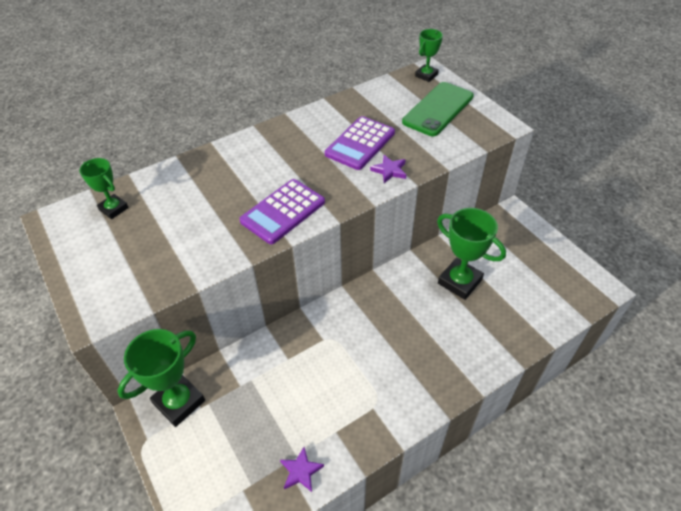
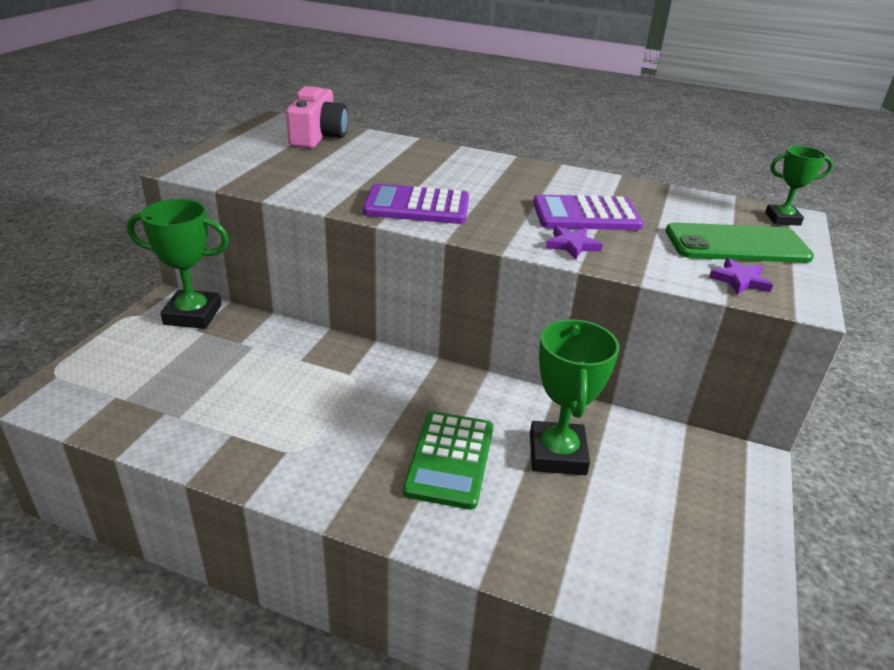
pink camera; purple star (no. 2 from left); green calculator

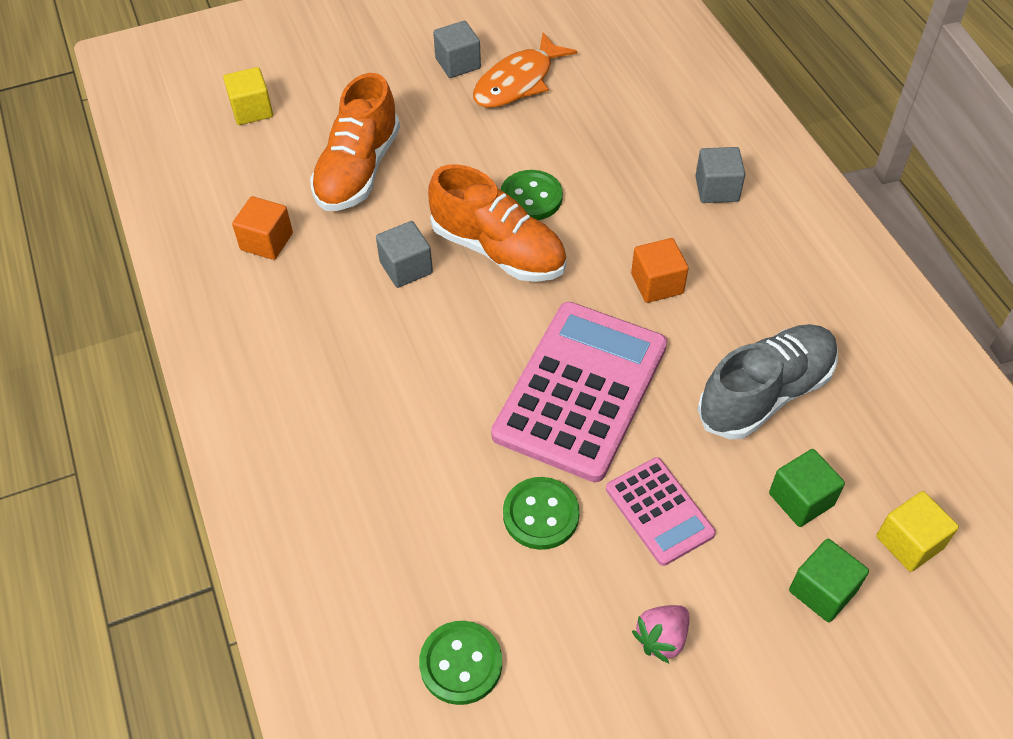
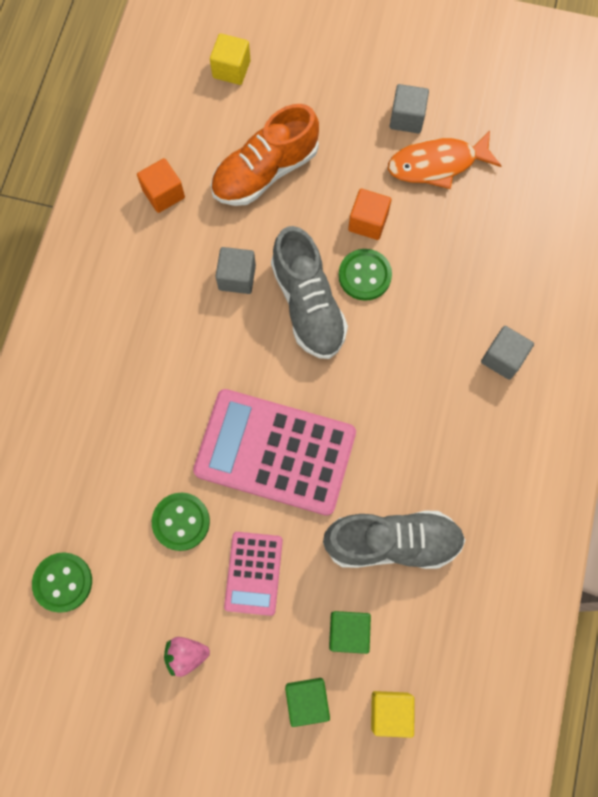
grey shoe (no. 1 from left); orange cube (no. 2 from left); pink calculator (no. 2 from left)

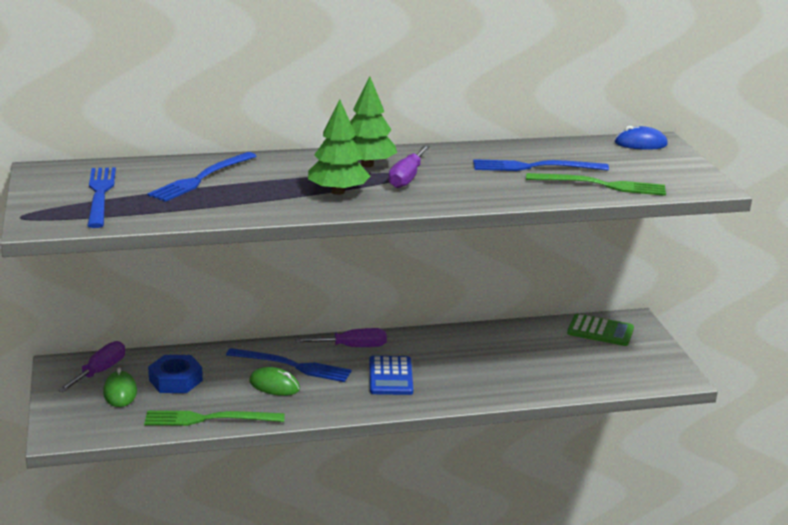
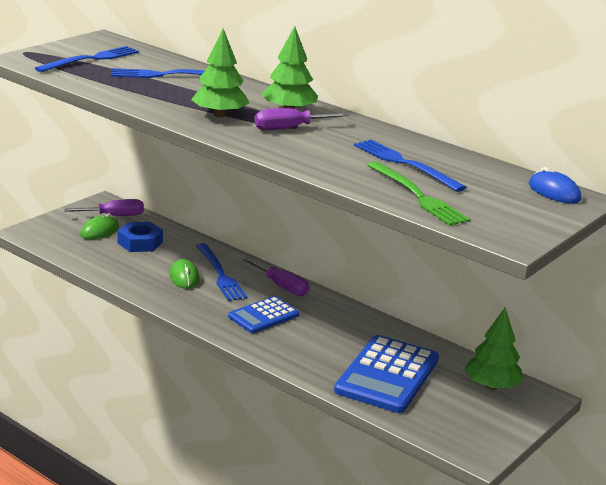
green tree (no. 3 from left); green fork (no. 1 from left in the first image); blue calculator (no. 2 from left)

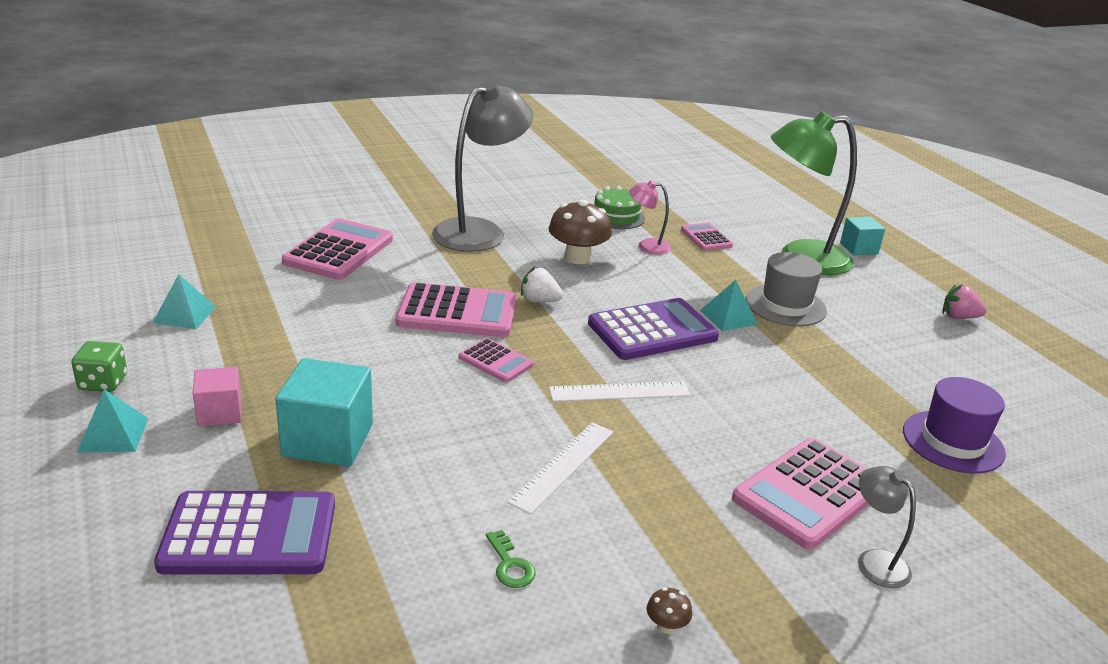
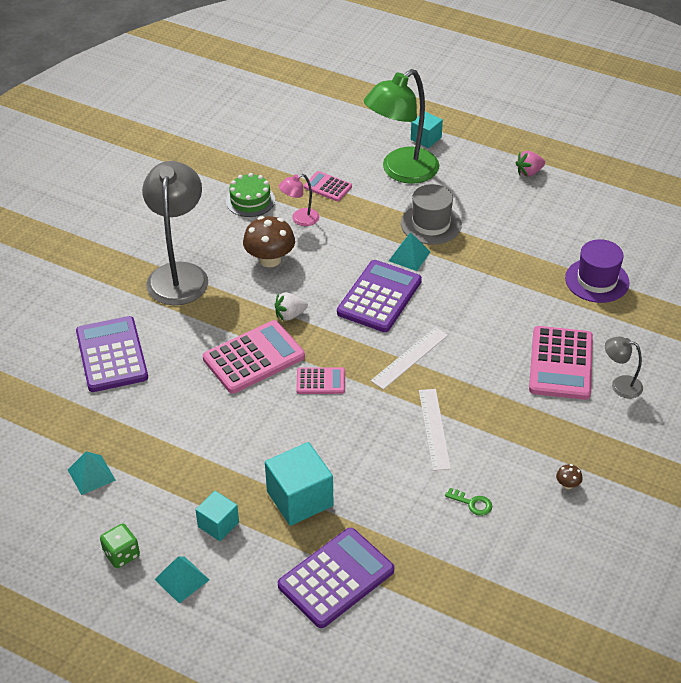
purple calculator (no. 1 from left); turquoise cube (no. 1 from left)

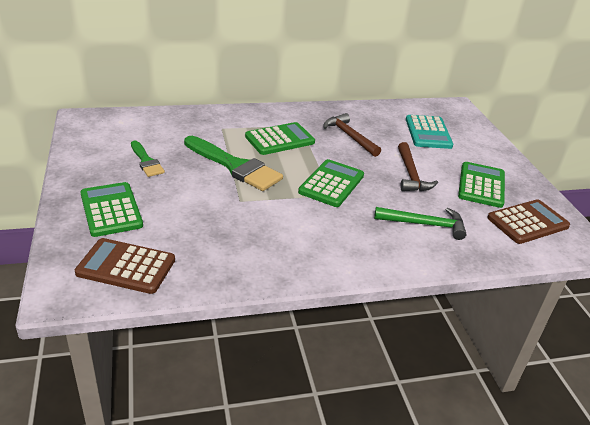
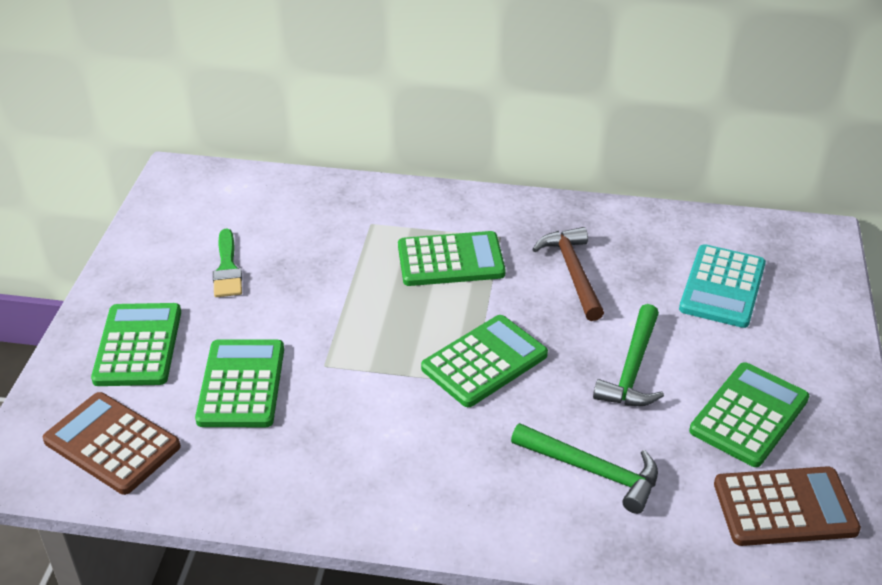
green brush (no. 2 from left in the first image); green hammer (no. 2 from left); green calculator (no. 2 from left)

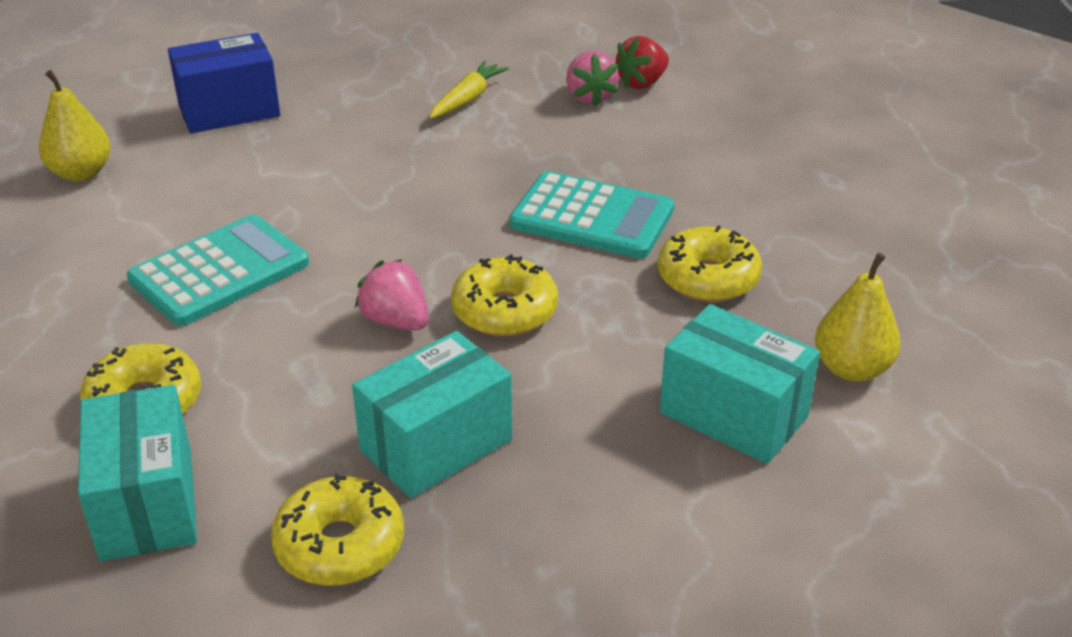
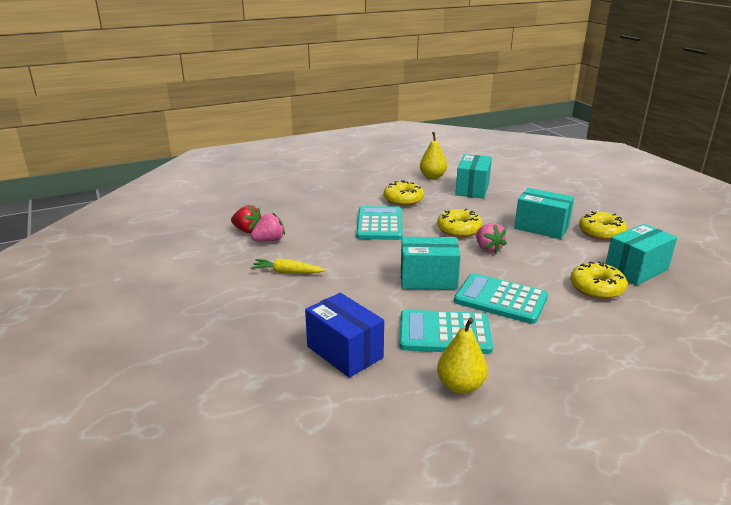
pink strawberry (no. 2 from left); turquoise box (no. 1 from left); turquoise calculator (no. 2 from left)

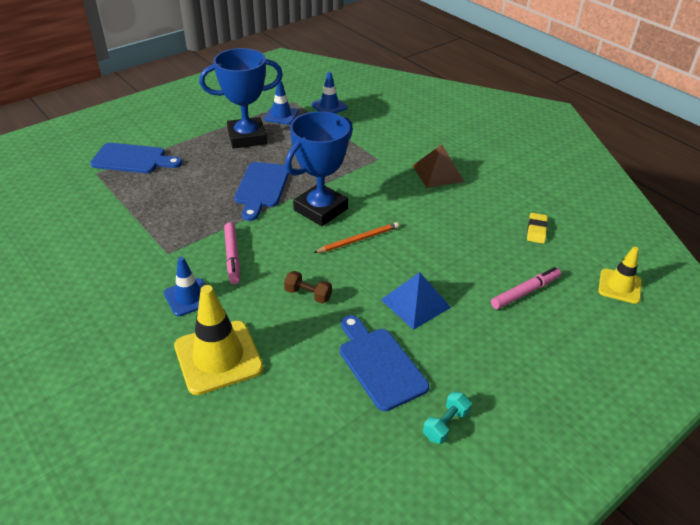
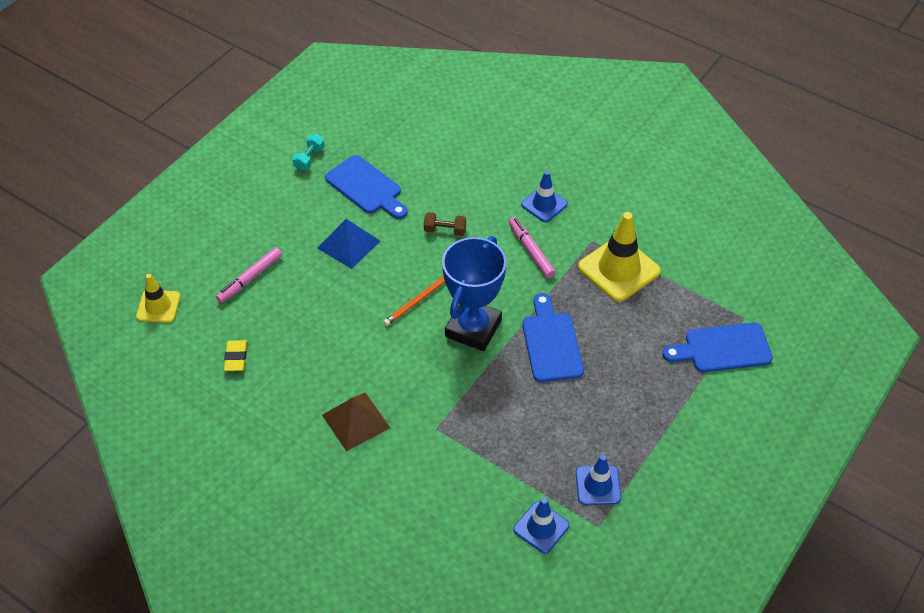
blue trophy (no. 1 from left in the first image); yellow traffic cone (no. 2 from left)

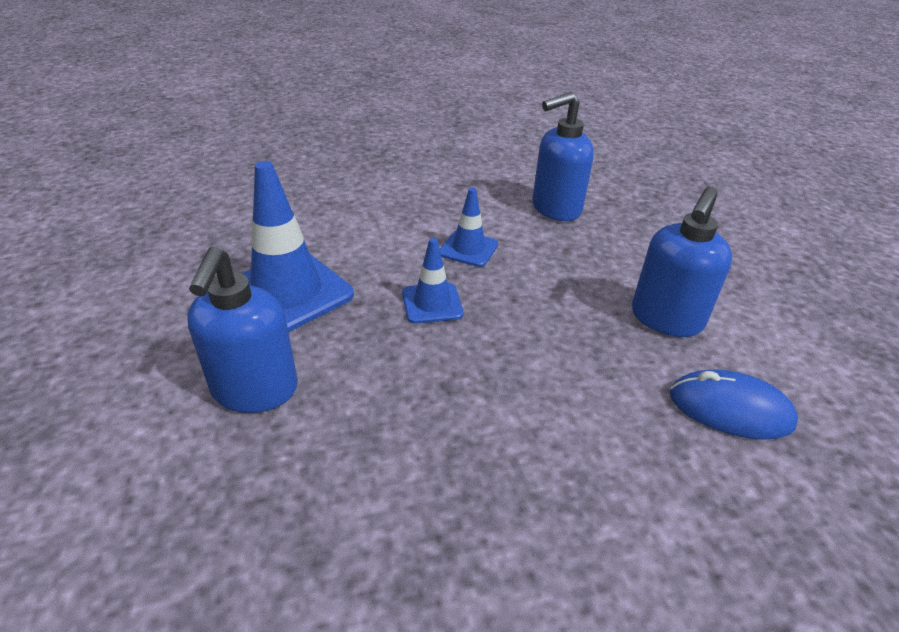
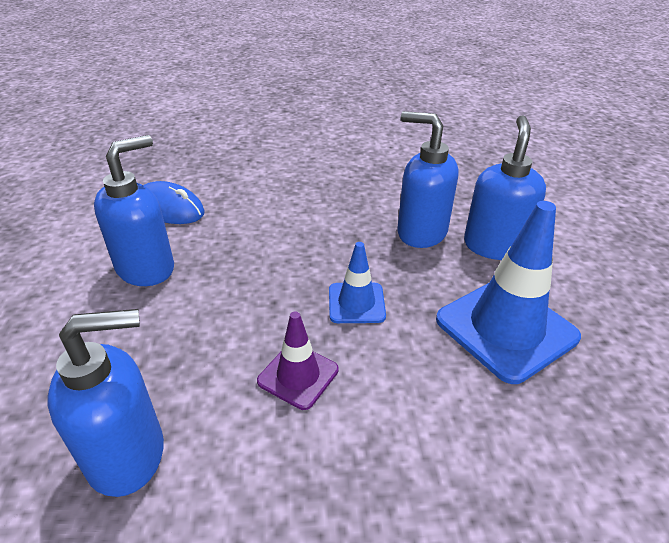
purple traffic cone; blue soap dispenser (no. 3 from left)

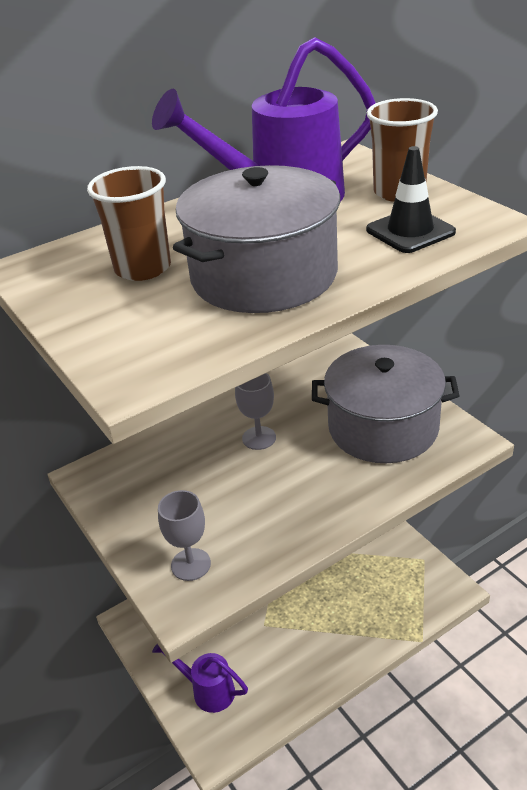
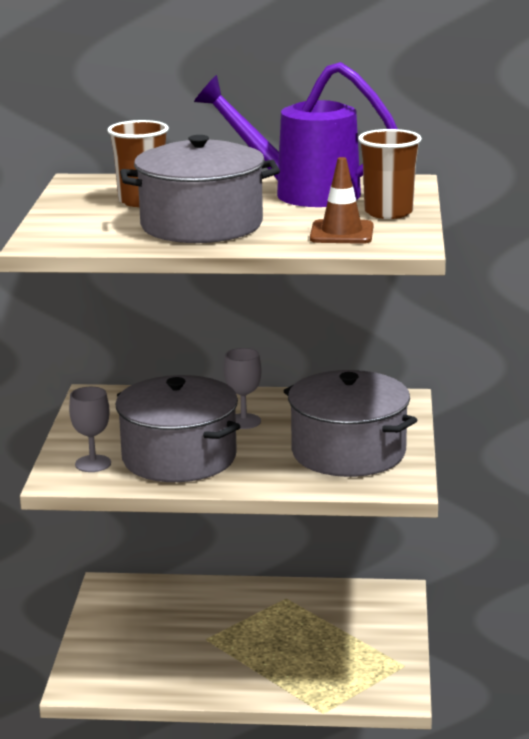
brown traffic cone; purple watering can (no. 1 from left in the first image); grey pot (no. 1 from left)

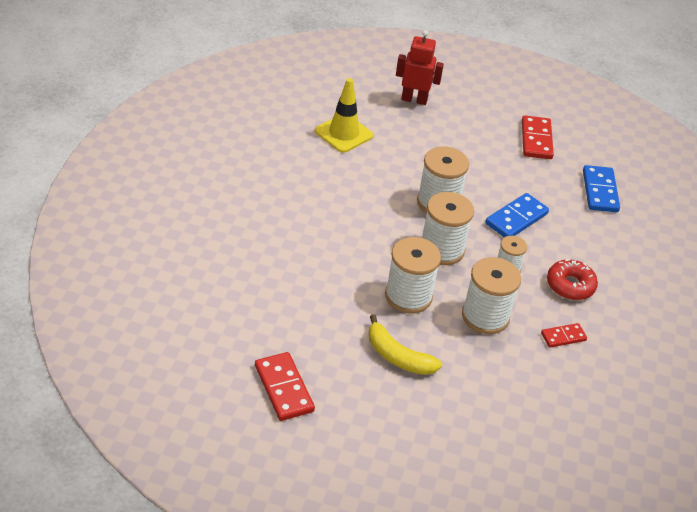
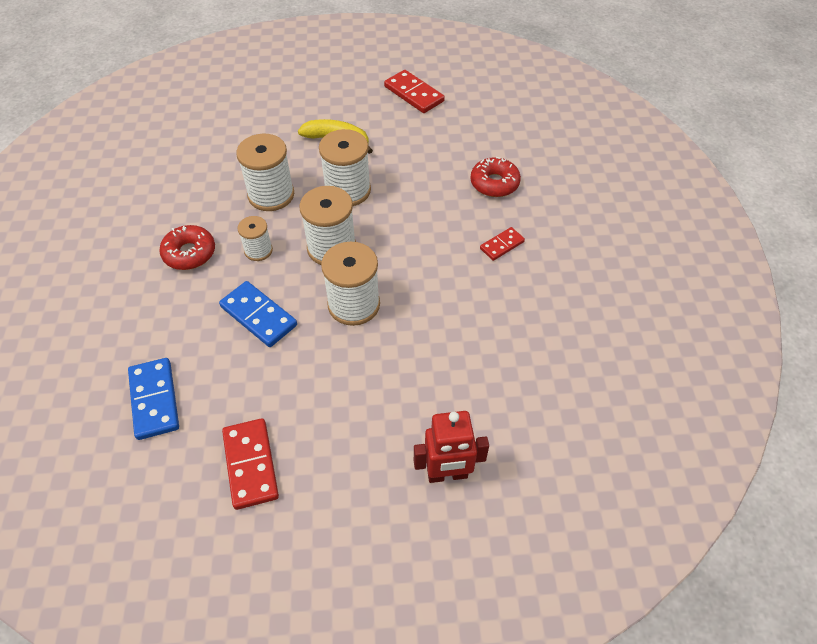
yellow traffic cone; blue domino (no. 2 from left); red domino (no. 3 from left); red donut (no. 2 from left)

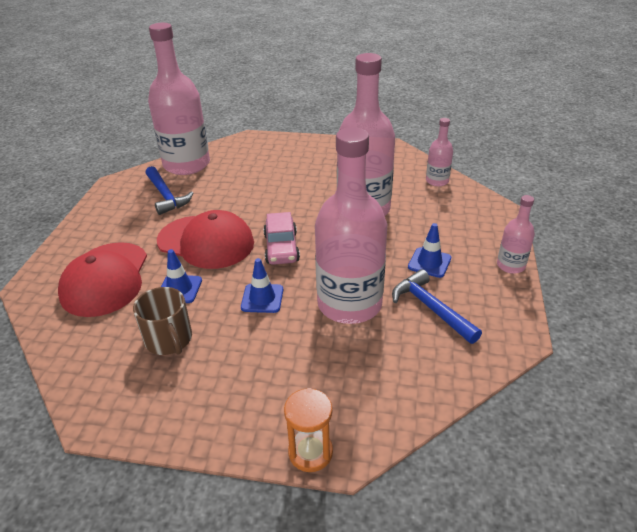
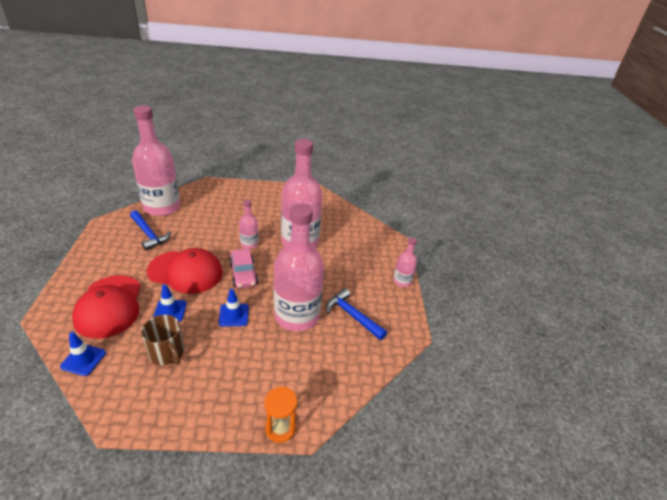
pink bottle (no. 2 from left); blue traffic cone (no. 1 from left)

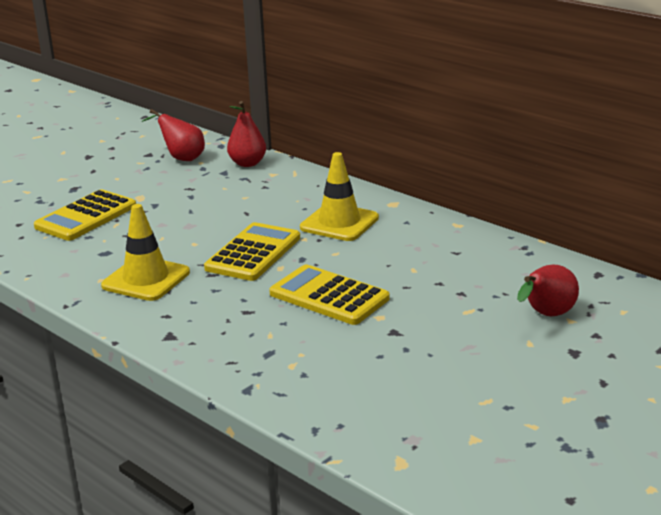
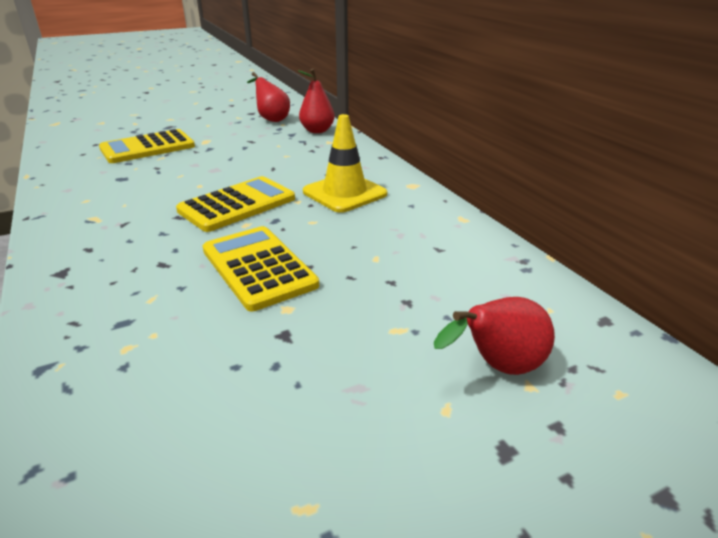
yellow traffic cone (no. 1 from left in the first image)

